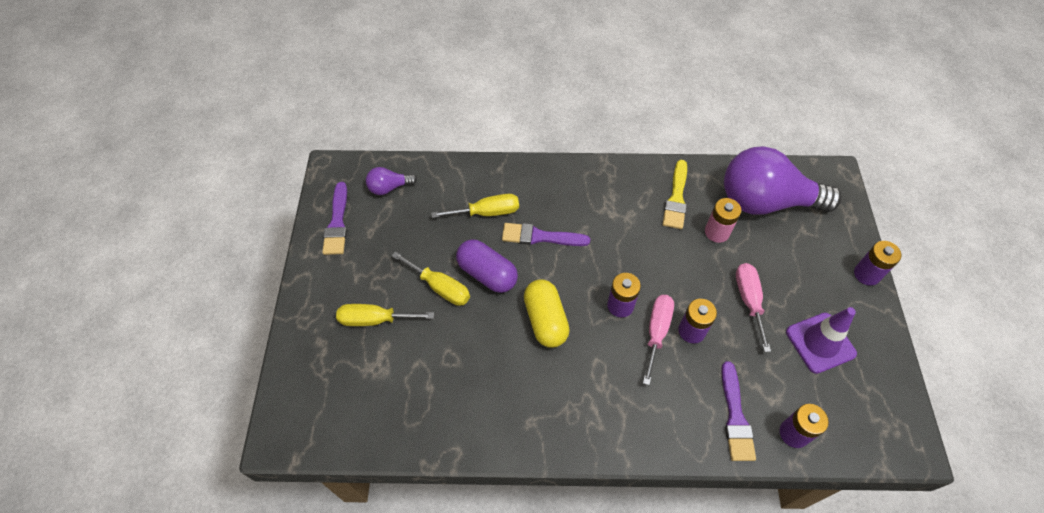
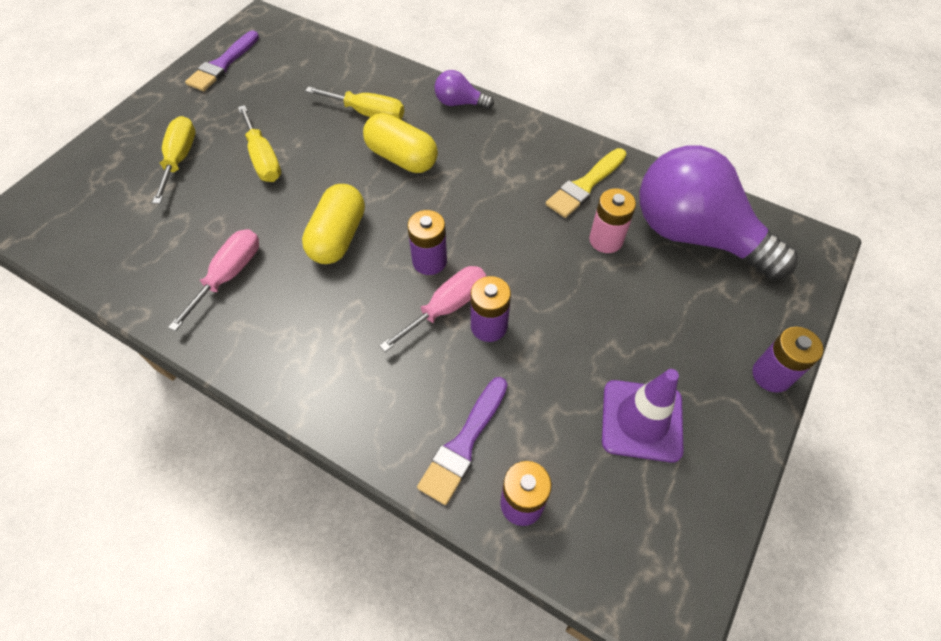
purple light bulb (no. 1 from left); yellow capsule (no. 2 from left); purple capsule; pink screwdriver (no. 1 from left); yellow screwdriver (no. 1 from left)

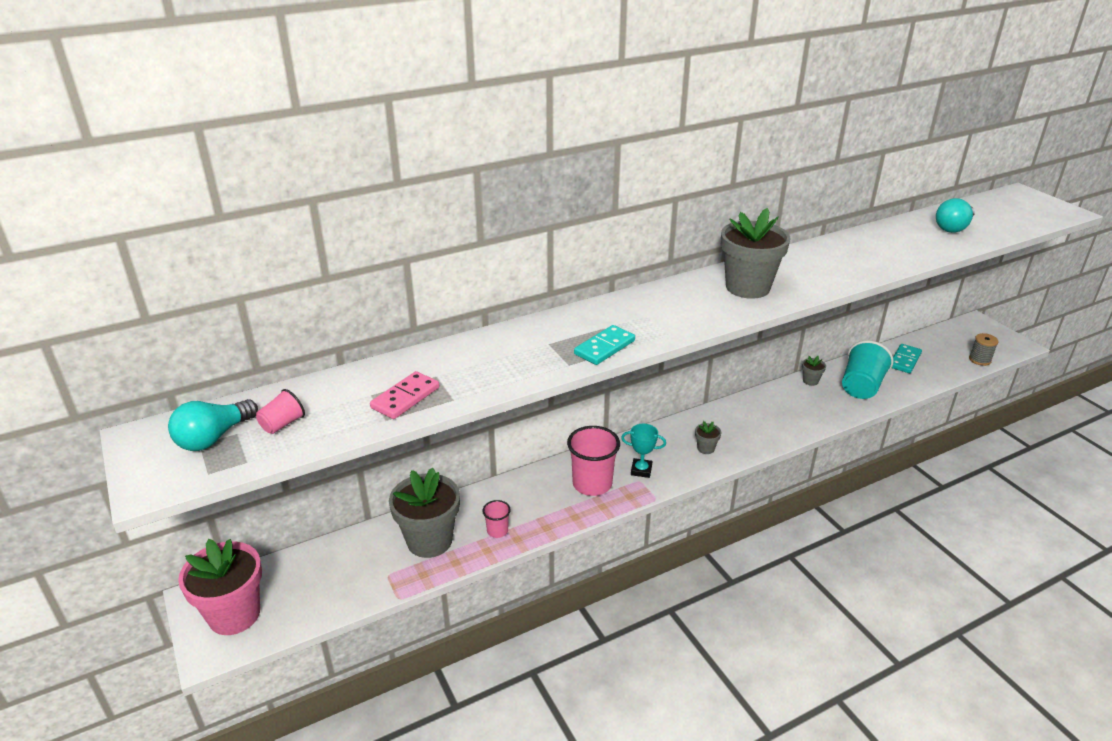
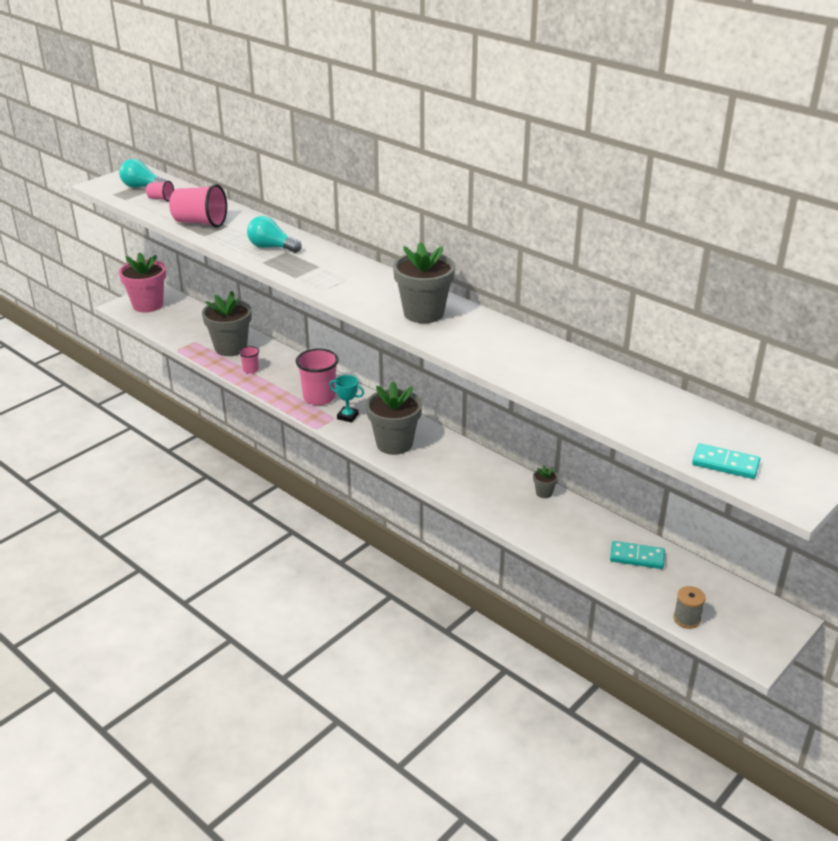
turquoise light bulb (no. 2 from left); turquoise domino (no. 2 from left); turquoise cup; pink cup (no. 2 from left); grey flower pot (no. 2 from left); turquoise trophy

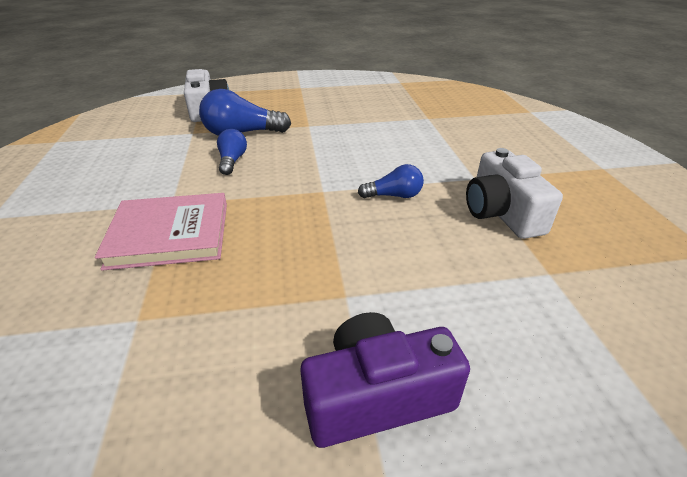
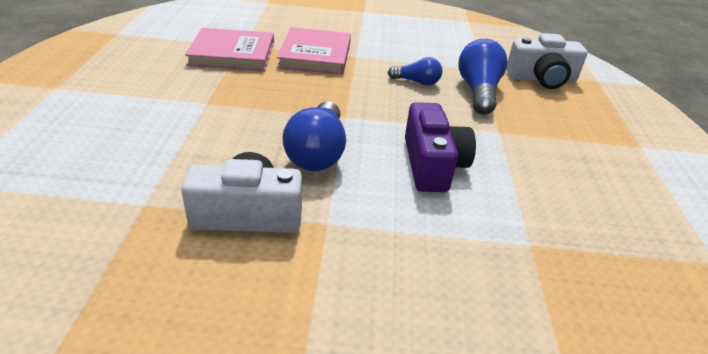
blue light bulb (no. 1 from left); purple camera; pink book (no. 1 from left)

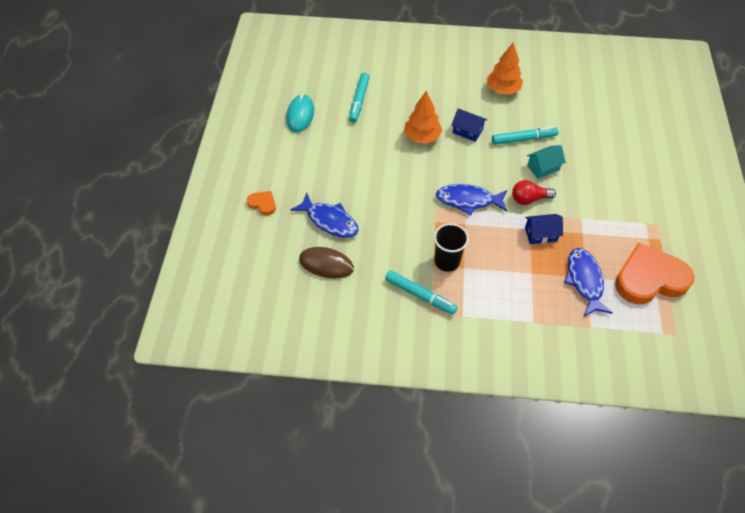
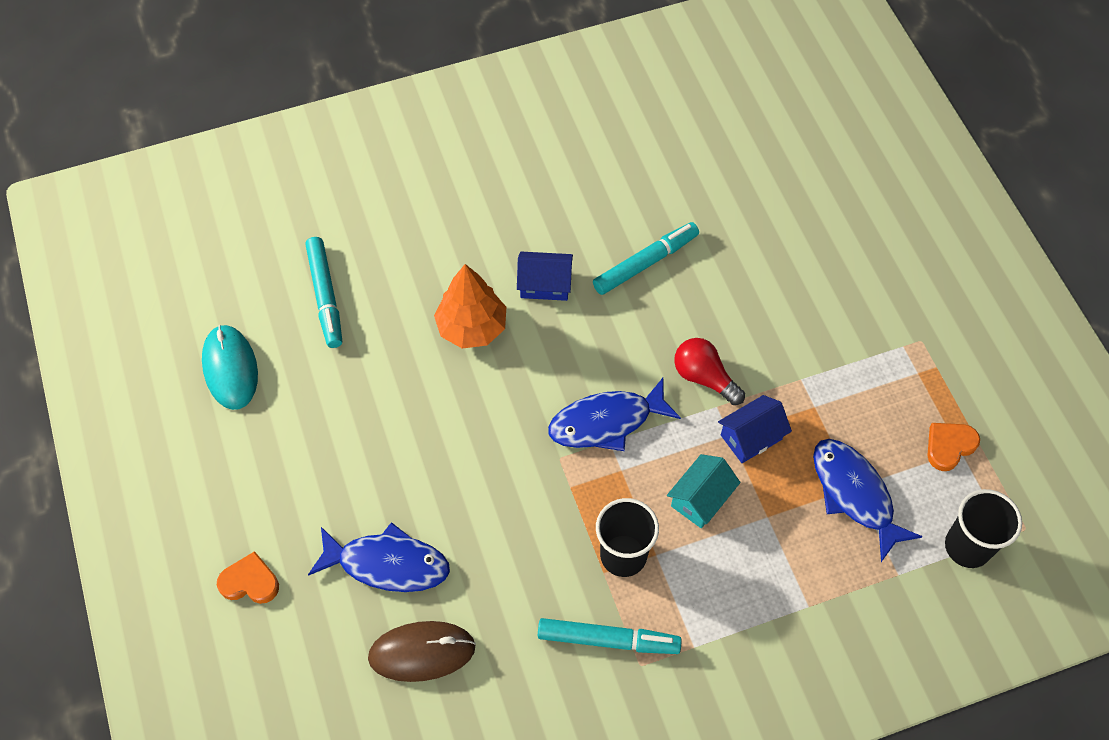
orange tree (no. 2 from left in the first image); turquoise house; red light bulb; orange heart (no. 2 from left); black cup (no. 2 from left)

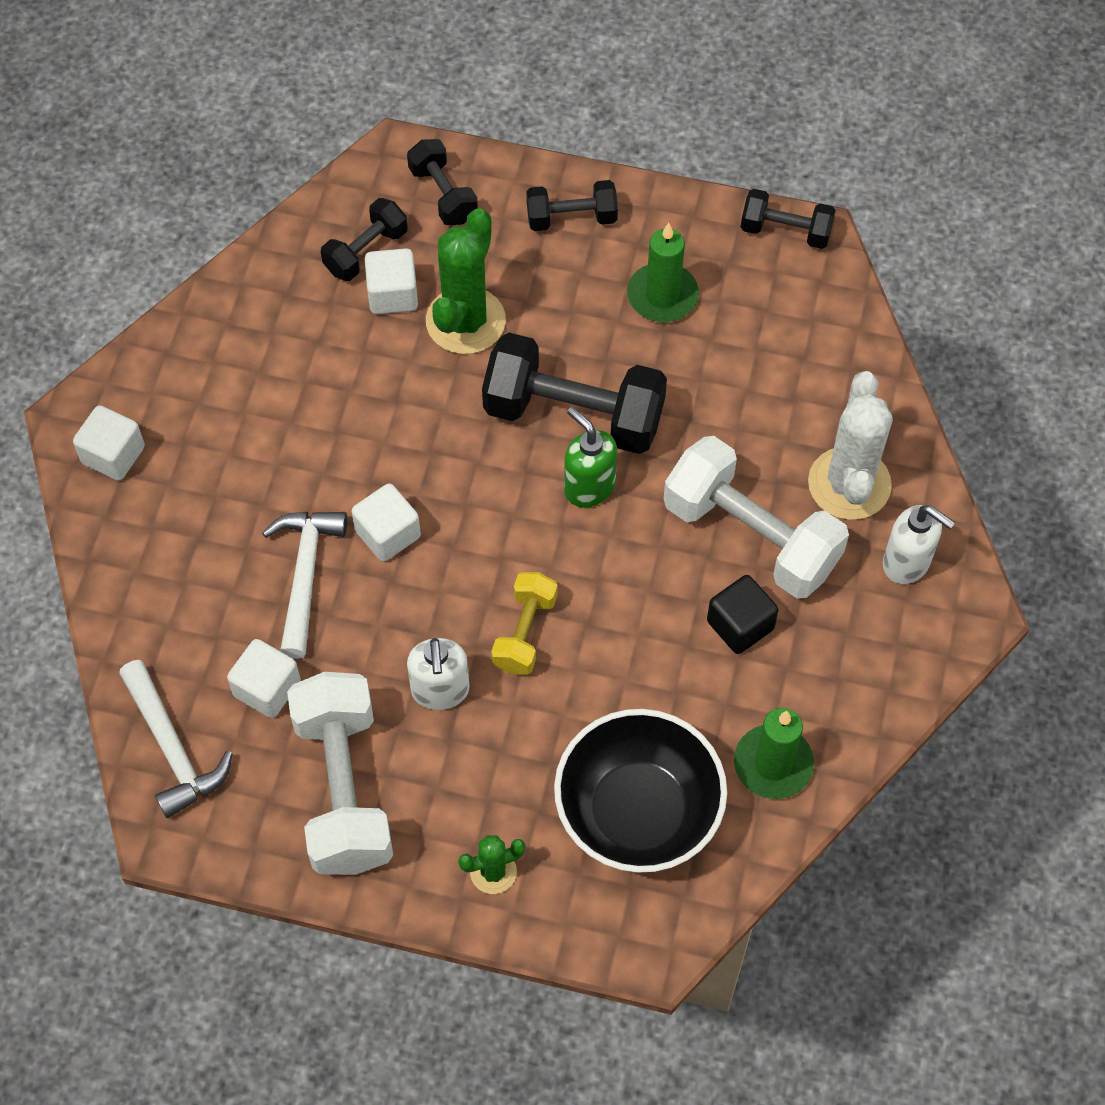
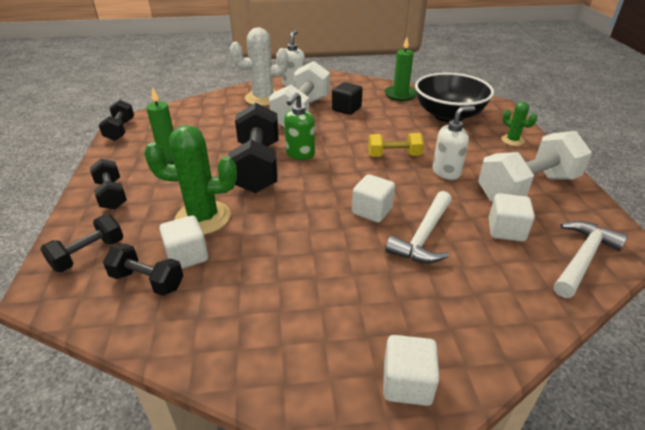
white hammer (no. 1 from left)

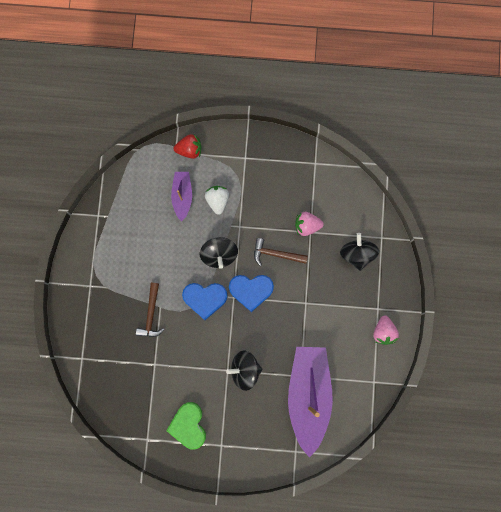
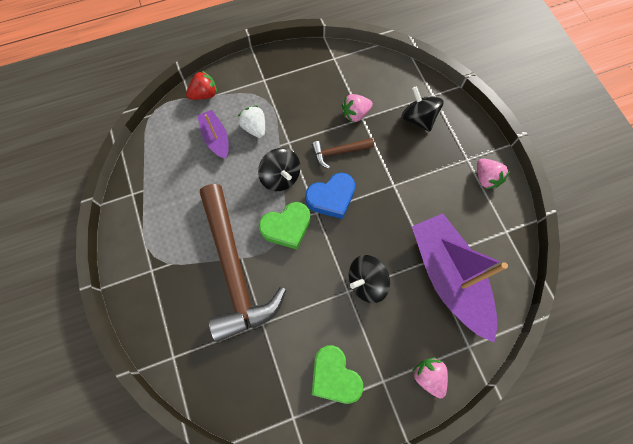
brown hammer (no. 1 from left); green heart (no. 1 from left); pink strawberry (no. 2 from left)

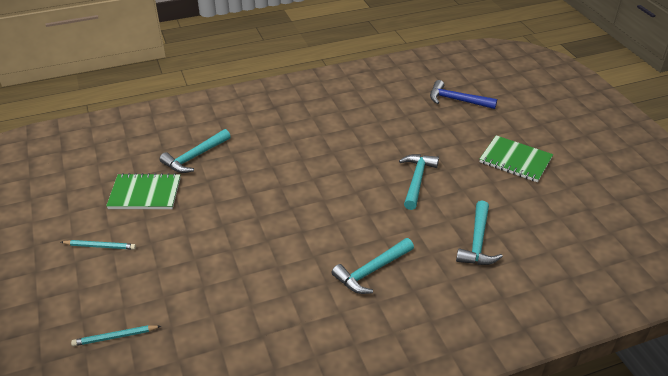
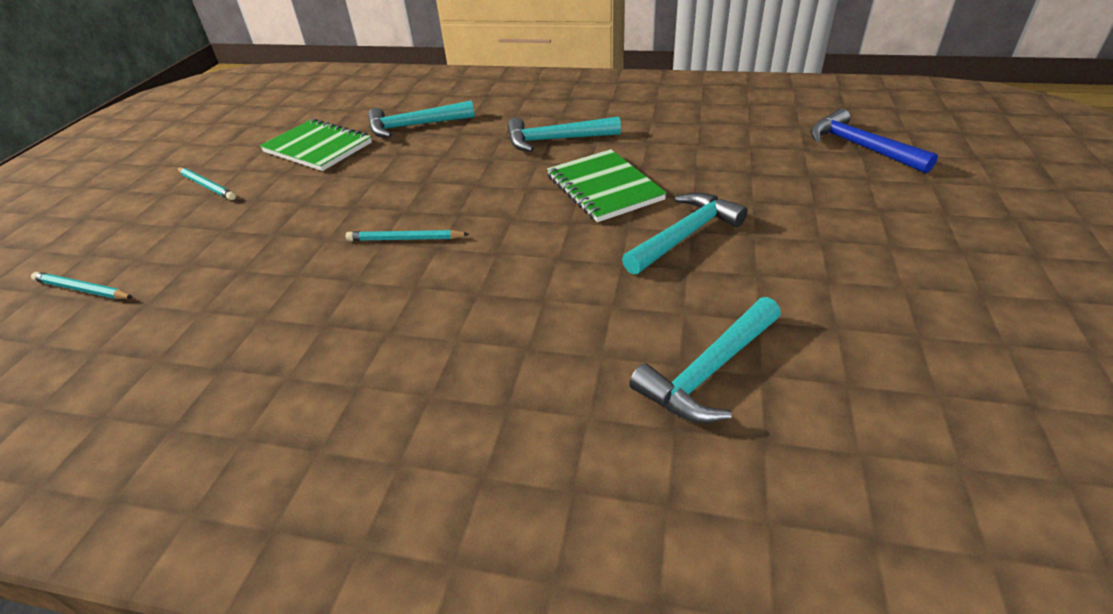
green notebook (no. 2 from left); turquoise hammer (no. 2 from left); turquoise pencil (no. 3 from left)

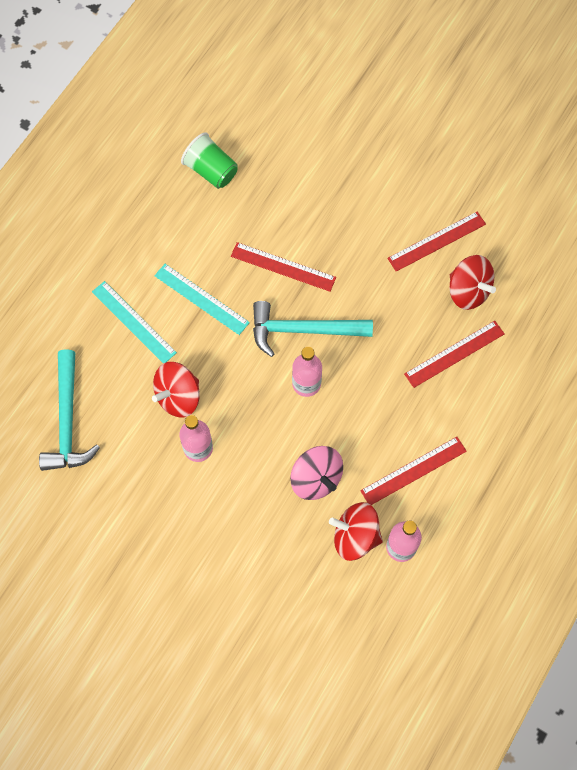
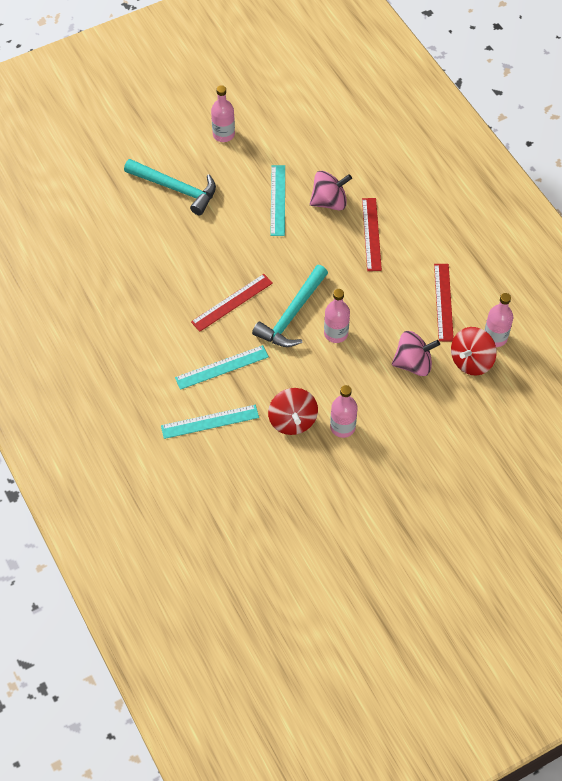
green cup; turquoise ruler (no. 3 from left); pink spinning top (no. 1 from left); turquoise hammer (no. 1 from left); pink bottle (no. 1 from left)

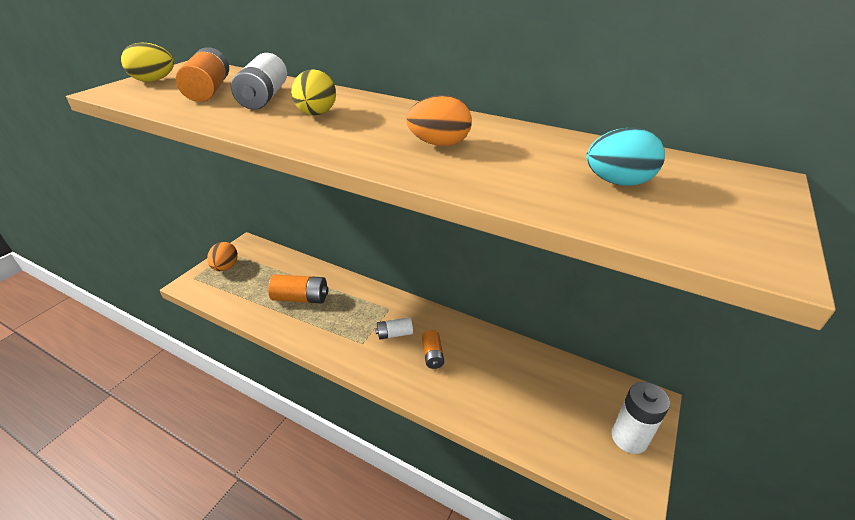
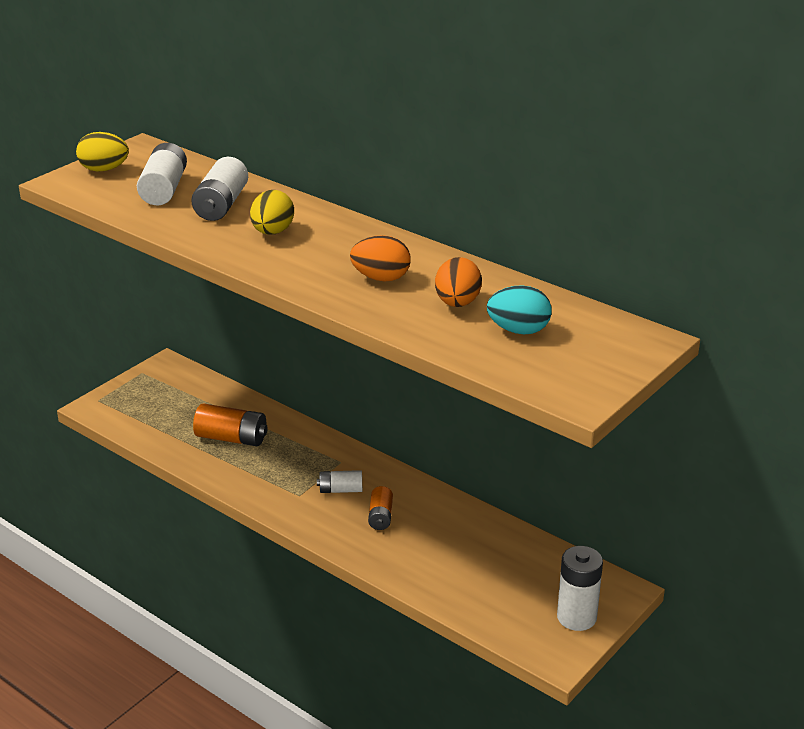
white battery (no. 1 from left); orange egg (no. 2 from left)

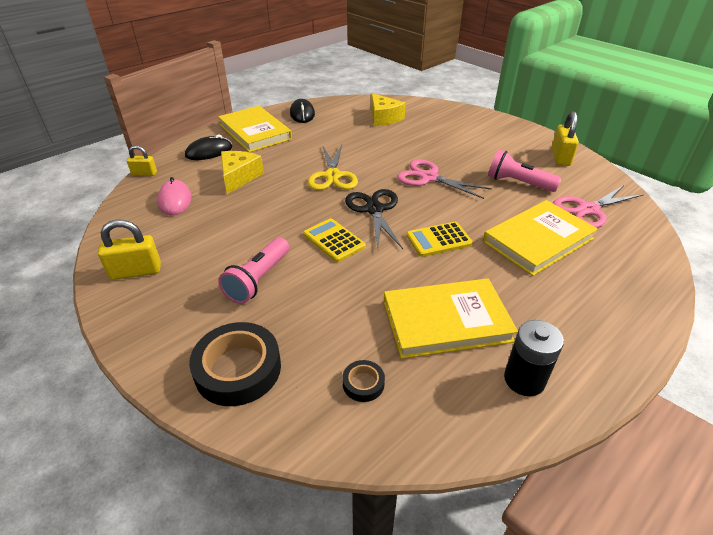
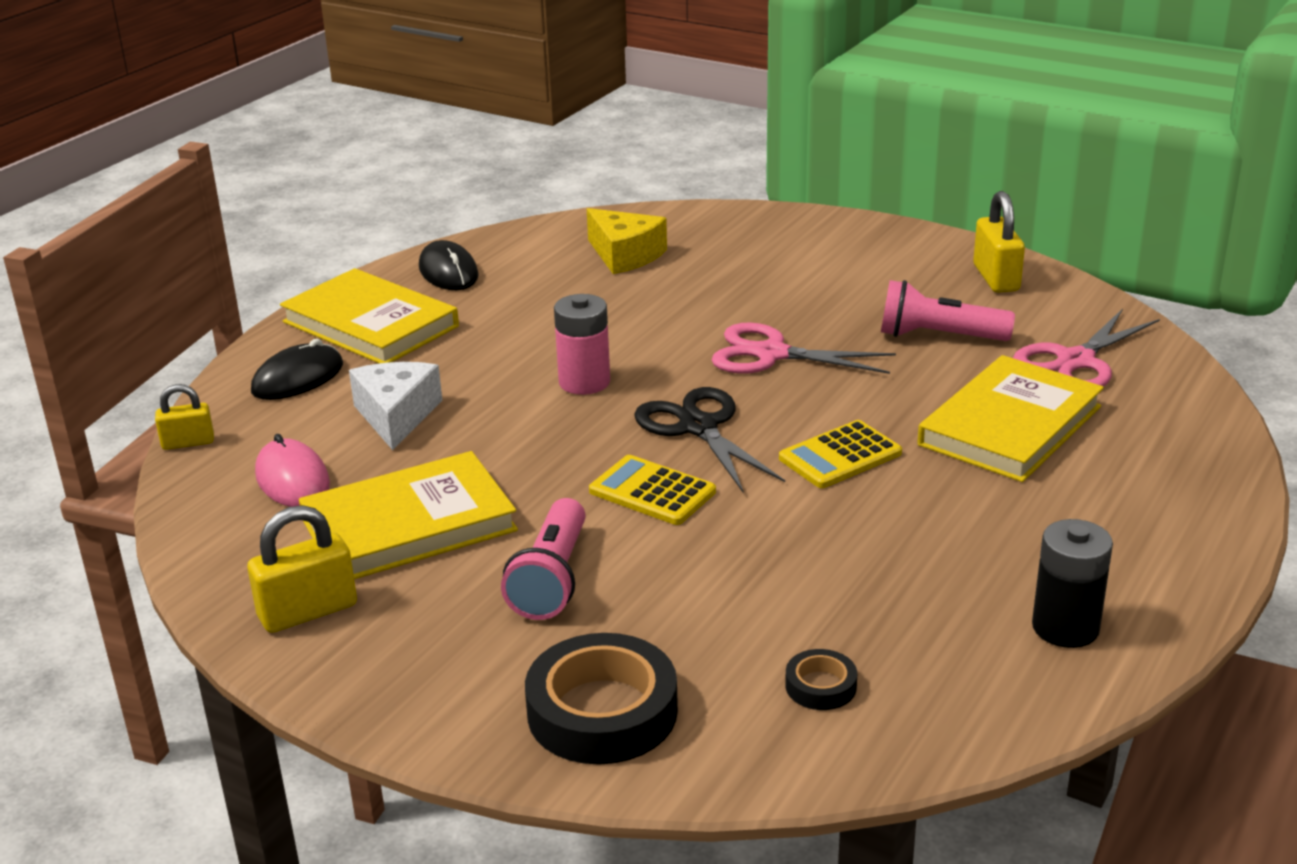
pink battery; white cheese; yellow book (no. 2 from left)

